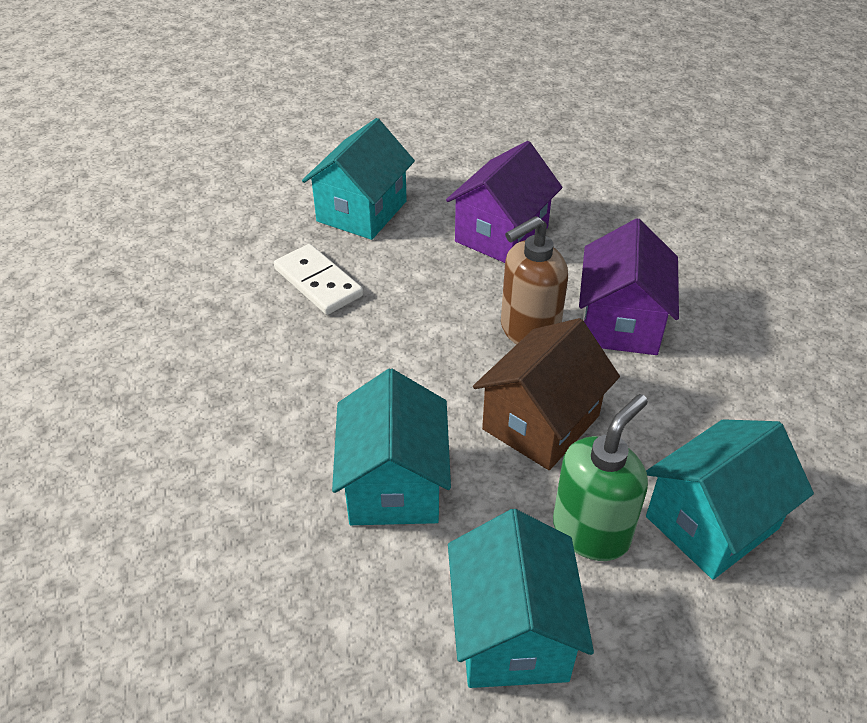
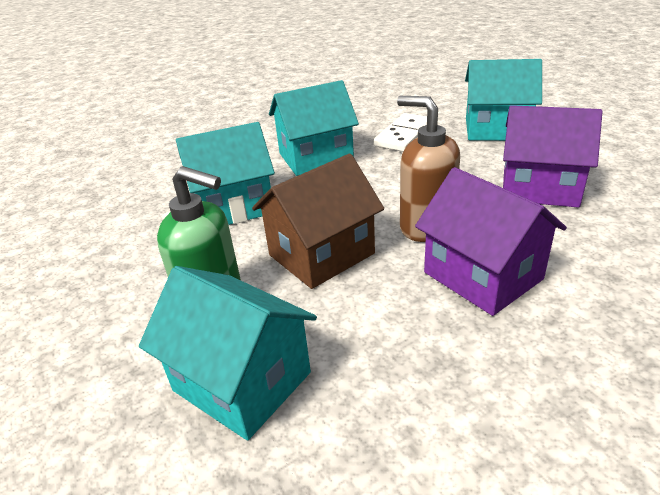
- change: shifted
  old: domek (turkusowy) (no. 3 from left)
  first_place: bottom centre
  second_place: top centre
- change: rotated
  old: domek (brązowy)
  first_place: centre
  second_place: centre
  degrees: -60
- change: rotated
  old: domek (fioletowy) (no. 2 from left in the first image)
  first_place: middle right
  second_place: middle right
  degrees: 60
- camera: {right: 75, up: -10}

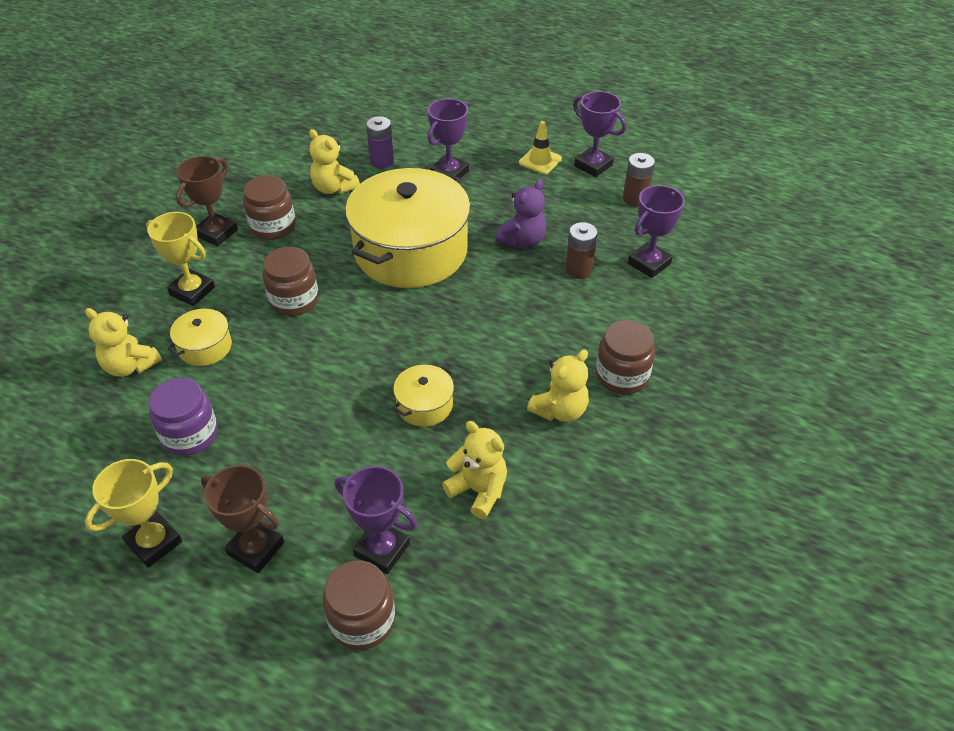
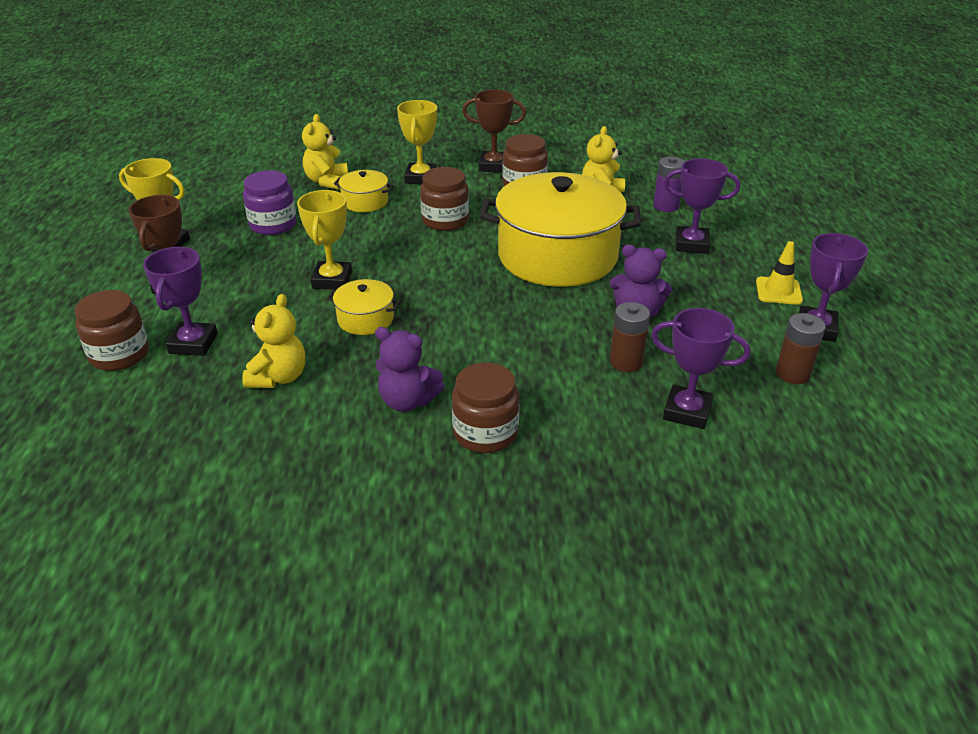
- change: repainted
  old: miś (żółty) (no. 4 from left)
  new: miś (fioletowy) (no. 1 from left)
  first_place: centre
  second_place: centre
- change: new
  new: puchar (żółty) (no. 2 from left)
  second_place: top left
- camera: {right: 65, up: -10}

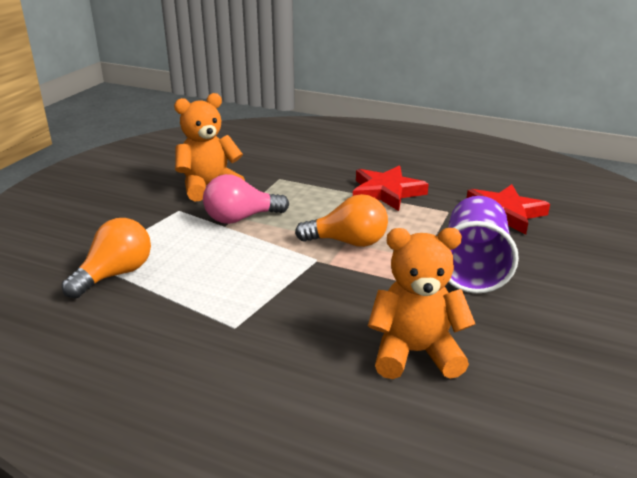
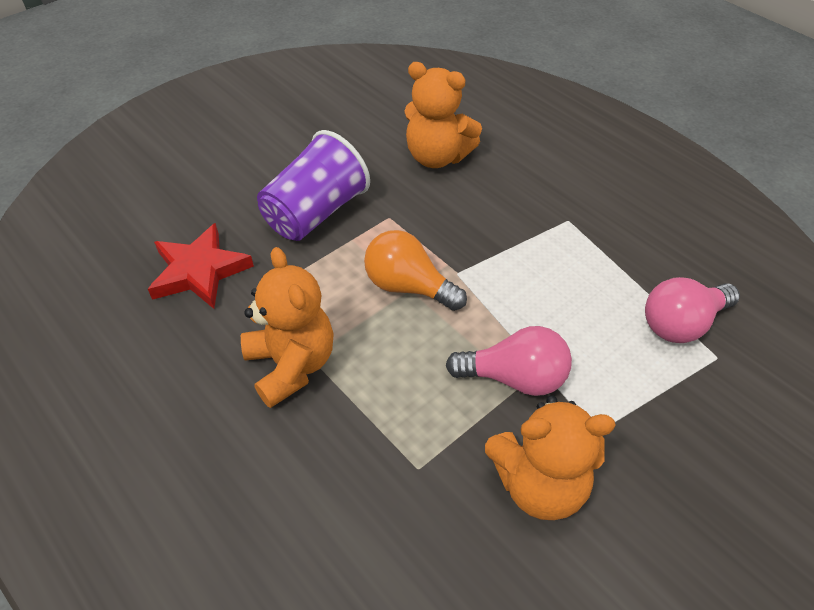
- change: repainted
  old: żarówka (pomarańczowy) (no. 1 from left)
  new: żarówka (różowy) (no. 2 from left)
  first_place: middle left
  second_place: middle right
- change: swapped
  old: gwiazda (czerwony) (no. 1 from left)
  new: miś (pomarańczowy) (no. 1 from left)
  first_place: centre
  second_place: centre
- camera: {right: -155, up: 20}

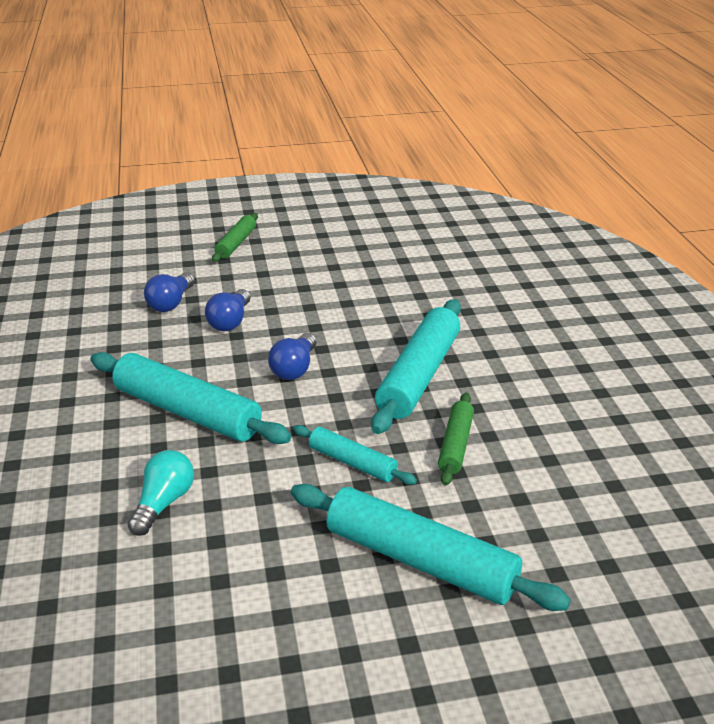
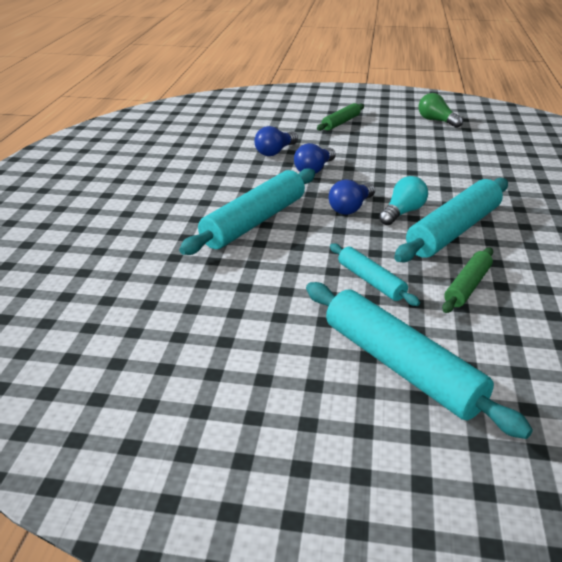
- change: rotated
  old: wałek do ciasta (turkusowy) (no. 1 from left)
  first_place: middle left
  second_place: centre
  degrees: 75
- change: shifted
  old: żarówka (turkusowy)
  first_place: bottom left
  second_place: middle right
- change: new
  new: żarówka (zielony)
  second_place: top right
- camera: {right: 20, up: 0}

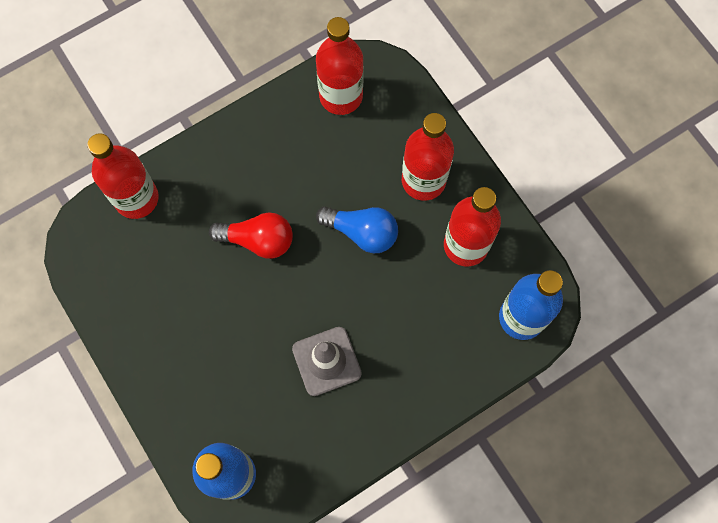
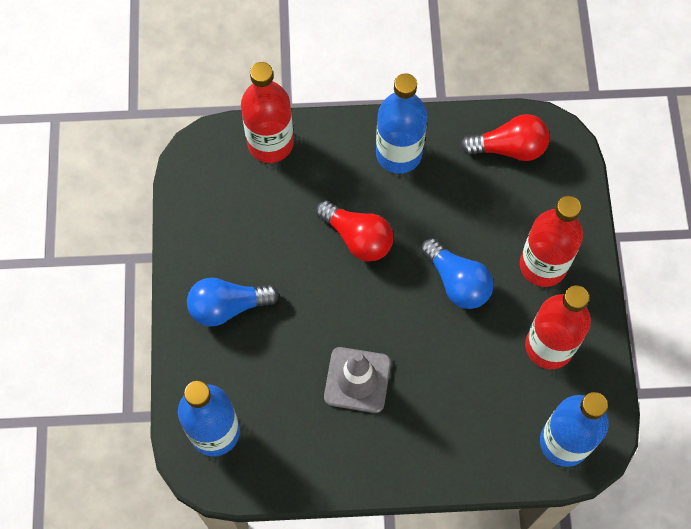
- change: swapped
  old: butelka (czerwony) (no. 2 from left)
  new: żarówka (czerwony) (no. 2 from left)
  first_place: top centre
  second_place: top right
- change: new
  new: żarówka (niebieski) (no. 1 from left)
  second_place: centre
- change: new
  new: butelka (niebieski) (no. 2 from left)
  second_place: top centre
- camera: {right: 30, up: -5}

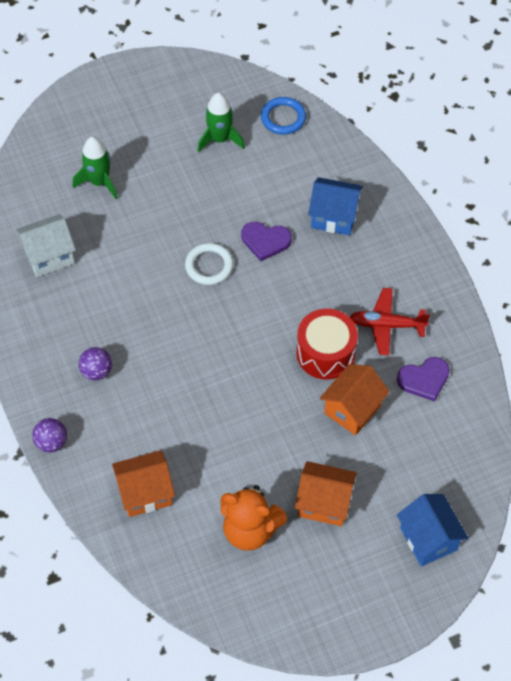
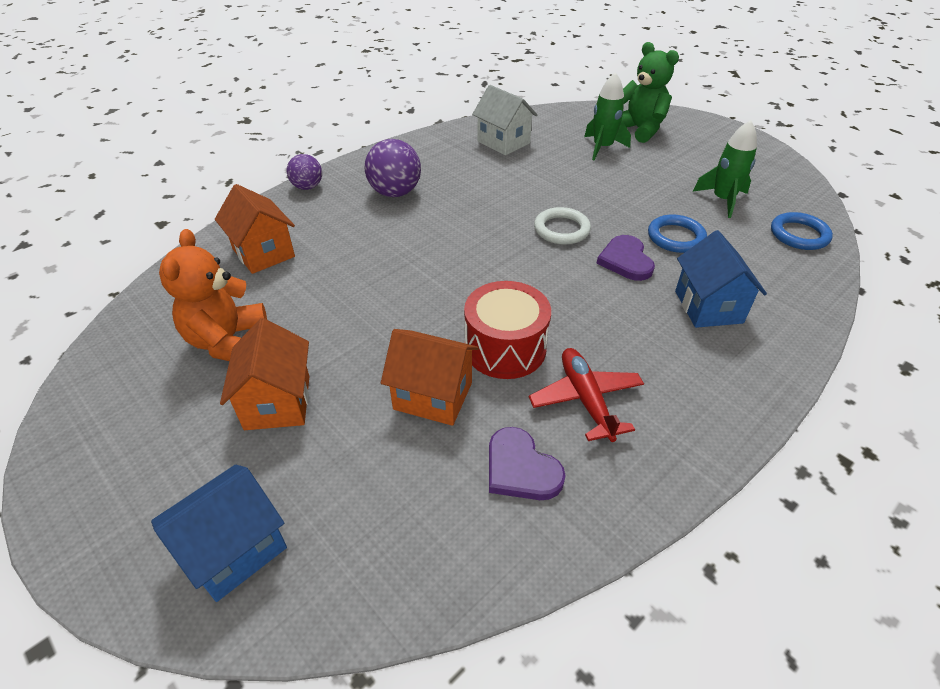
- change: scaled
  old: piłka (fioletowy) (no. 2 from left)
  first_place: middle left
  second_place: top centre
  factor: 1.58
- change: new
  new: miś (zielony)
  second_place: top right
- change: new
  new: pierścień (niebieski) (no. 1 from left)
  second_place: middle right
- camera: {right: 70, up: -15}

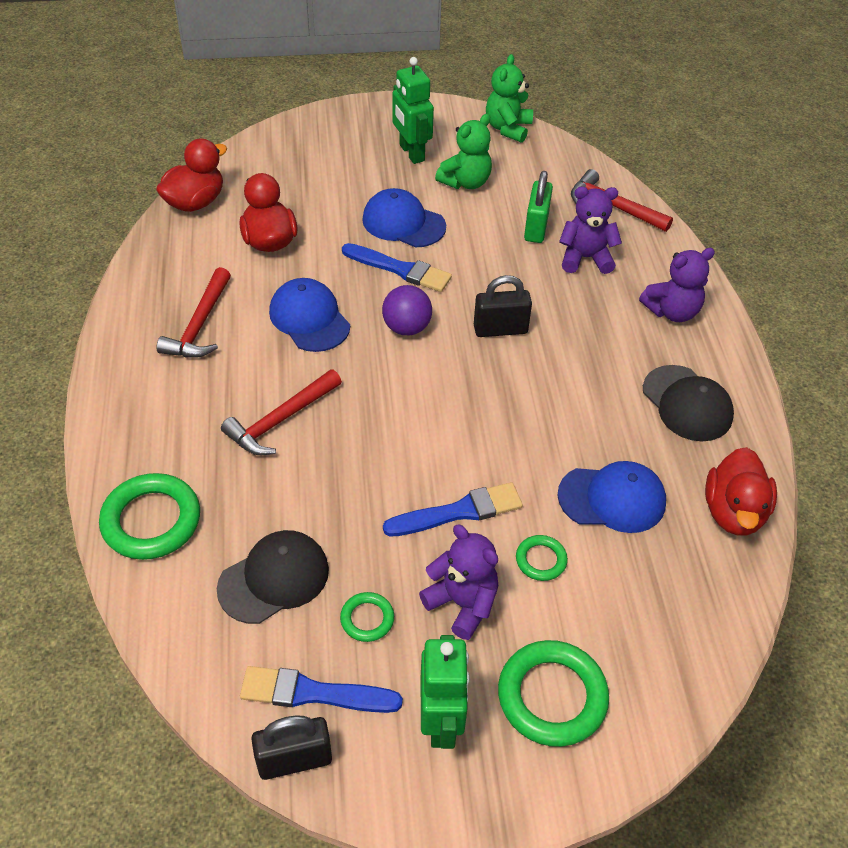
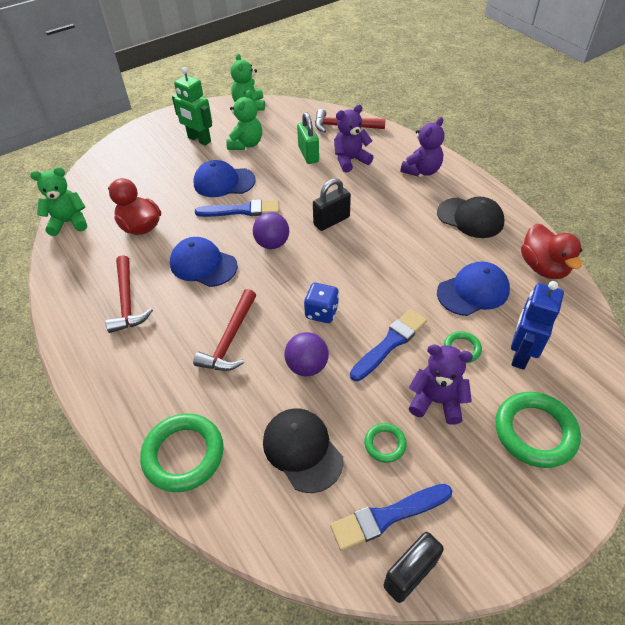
- change: swapped
  old: kaczka (czerwony) (no. 1 from left)
  new: miś (zielony) (no. 1 from left)
  first_place: top left
  second_place: top left
- change: rotated
  old: czapka (czarny) (no. 1 from left)
  first_place: bottom left
  second_place: bottom centre
  degrees: -60
- change: gone
  old: robot (zielony) (no. 2 from left)
  first_place: bottom centre
- change: new
  new: piłka (fioletowy) (no. 2 from left)
  second_place: centre
- change: new
  new: kostka do gry (niebieski)
  second_place: centre
- change: new
  new: robot (niebieski)
  second_place: middle right
- camera: {right: -25, up: 0}

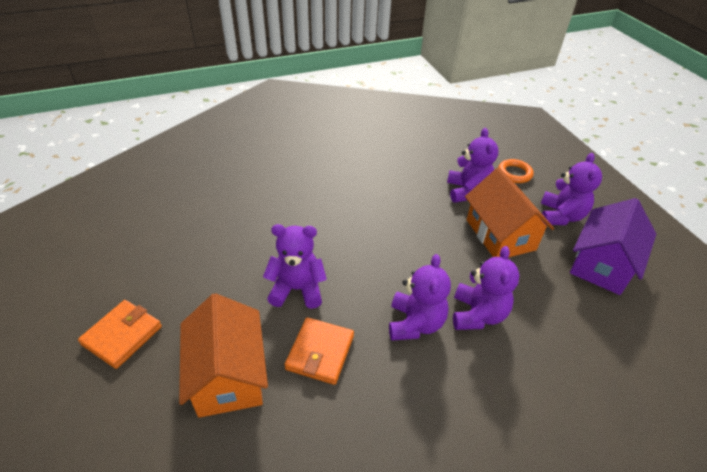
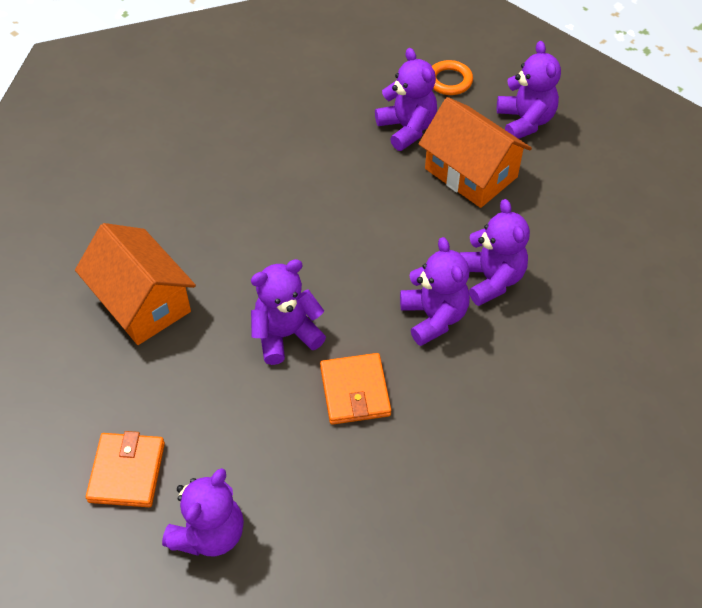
- change: shifted
  old: domek (pomarańczowy) (no. 1 from left)
  first_place: bottom left
  second_place: middle left
- change: gone
  old: domek (fioletowy)
  first_place: middle right
- change: new
  new: miś (fioletowy) (no. 1 from left)
  second_place: bottom left
- camera: {right: -25, up: 10}

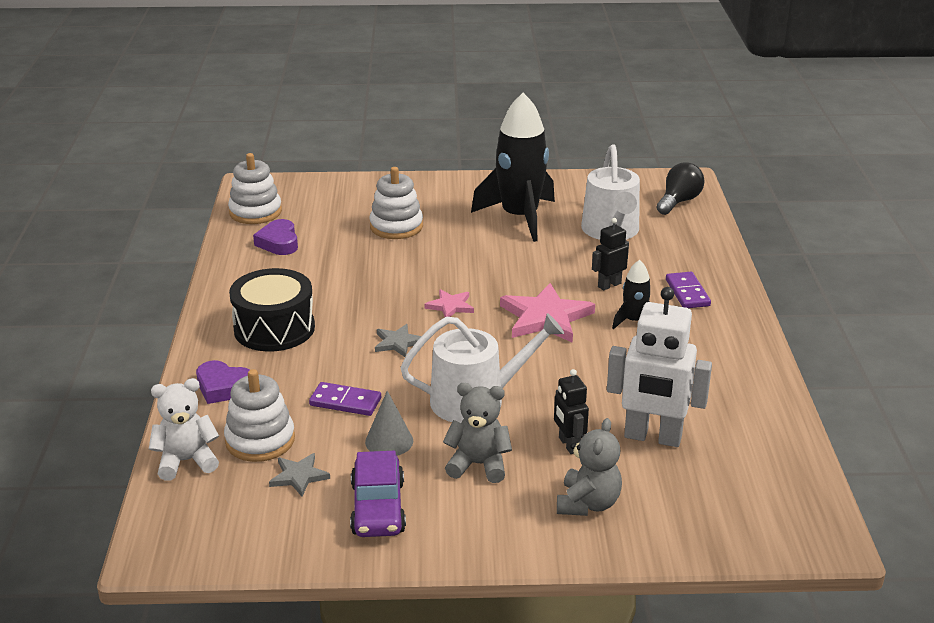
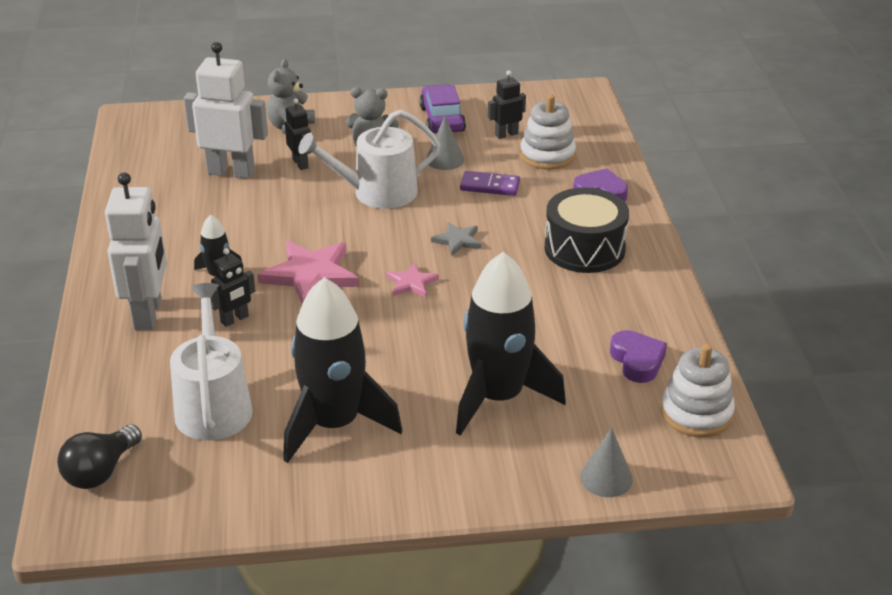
- change: gone
  old: miś (biały)
  first_place: bottom left
- change: swapped
  old: gwiazda (szary) (no. 1 from left)
  new: robot (czarny) (no. 3 from left)
  first_place: bottom left
  second_place: top centre
- change: swapped
  old: zabawka nakładanka (biały) (no. 3 from left)
  new: rakieta (czarny) (no. 3 from left)
  first_place: top centre
  second_place: centre
- change: swapped
  old: kostka domina (fioletowy) (no. 2 from left)
  new: robot (biały) (no. 1 from left)
  first_place: middle right
  second_place: middle left
- change: new
  new: stożek (szary) (no. 2 from left)
  second_place: bottom right
- camera: {right: 175, up: 5}

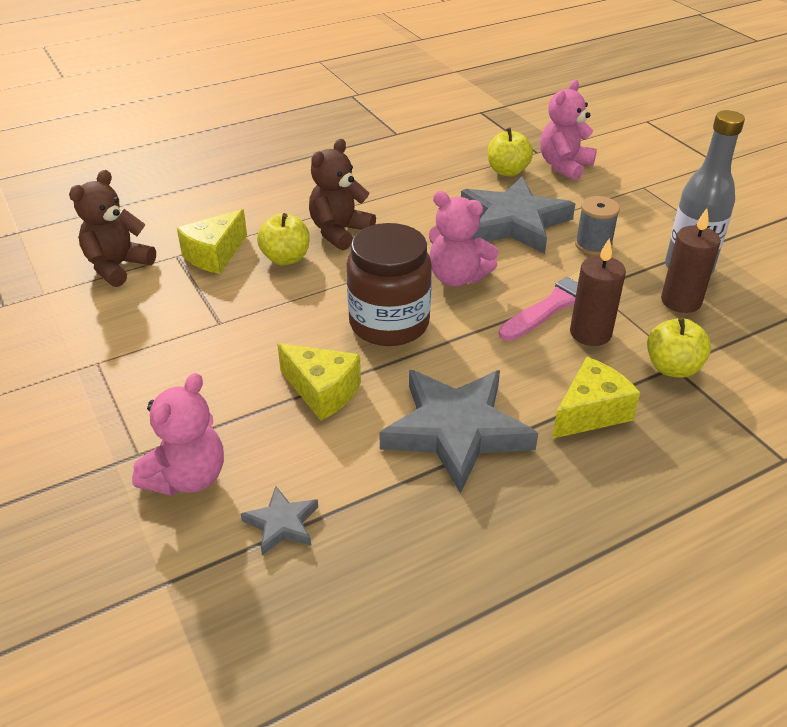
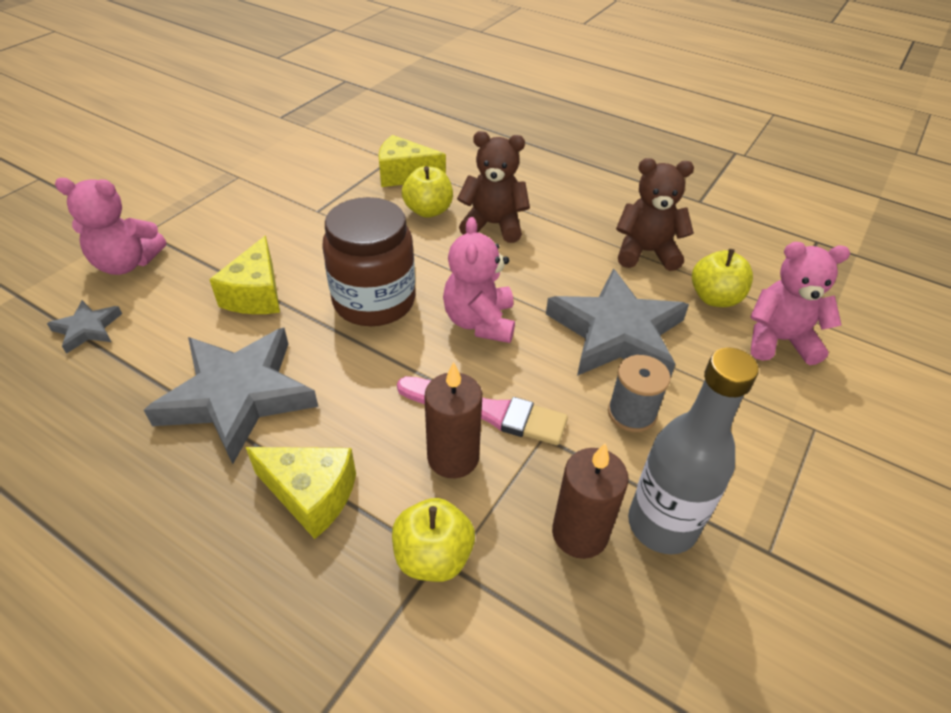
- change: shifted
  old: miś (brązowy) (no. 1 from left in the first image)
  new: miś (brązowy) (no. 2 from left)
  first_place: top left
  second_place: top right
- camera: {right: 60, up: 5}

